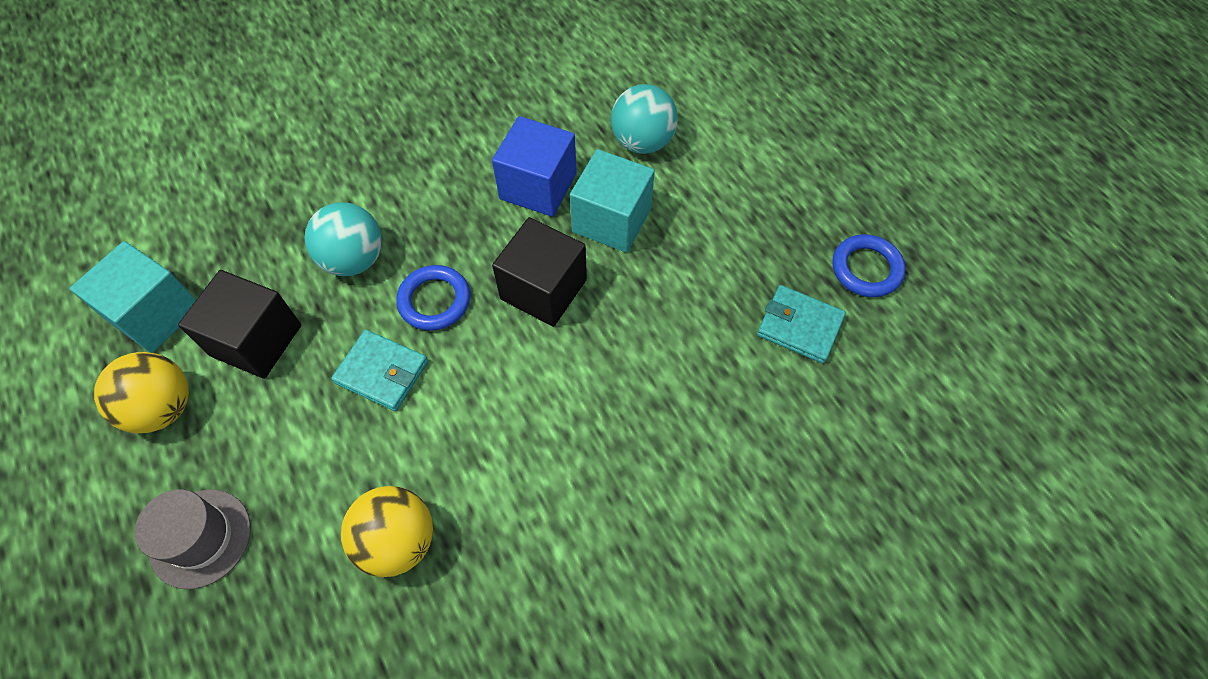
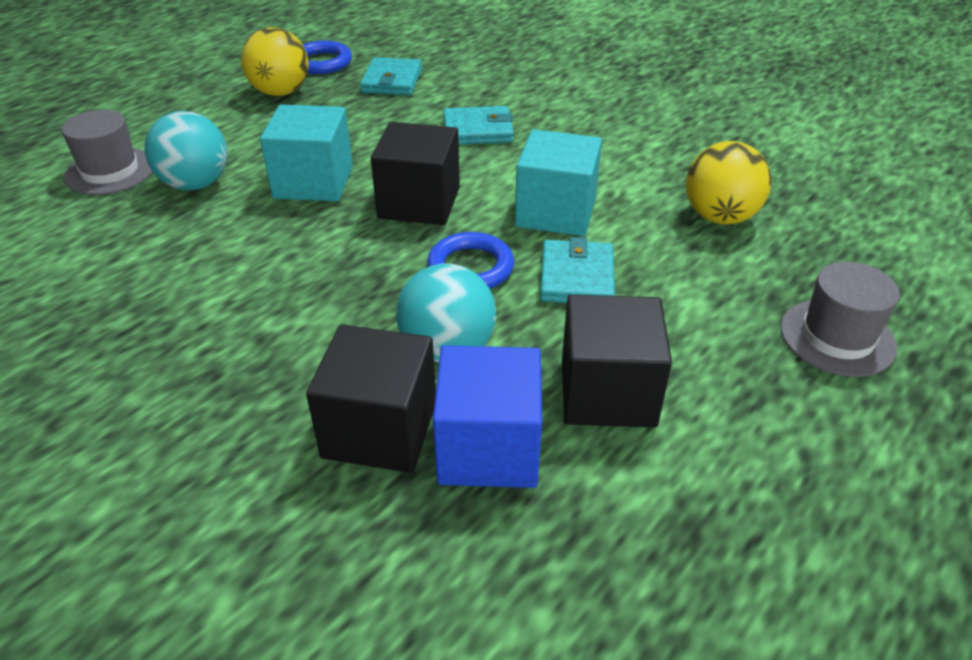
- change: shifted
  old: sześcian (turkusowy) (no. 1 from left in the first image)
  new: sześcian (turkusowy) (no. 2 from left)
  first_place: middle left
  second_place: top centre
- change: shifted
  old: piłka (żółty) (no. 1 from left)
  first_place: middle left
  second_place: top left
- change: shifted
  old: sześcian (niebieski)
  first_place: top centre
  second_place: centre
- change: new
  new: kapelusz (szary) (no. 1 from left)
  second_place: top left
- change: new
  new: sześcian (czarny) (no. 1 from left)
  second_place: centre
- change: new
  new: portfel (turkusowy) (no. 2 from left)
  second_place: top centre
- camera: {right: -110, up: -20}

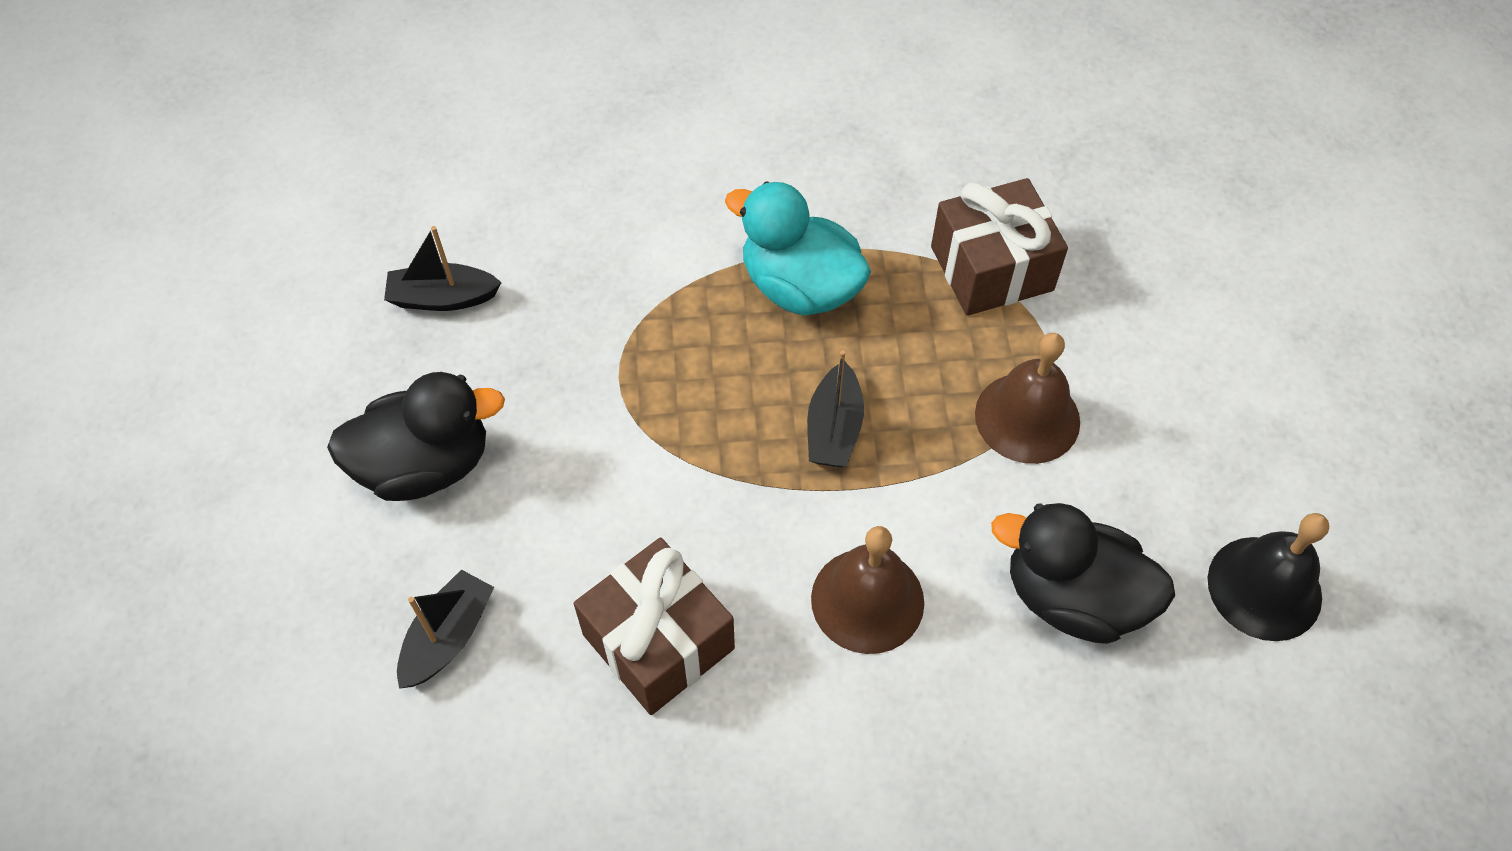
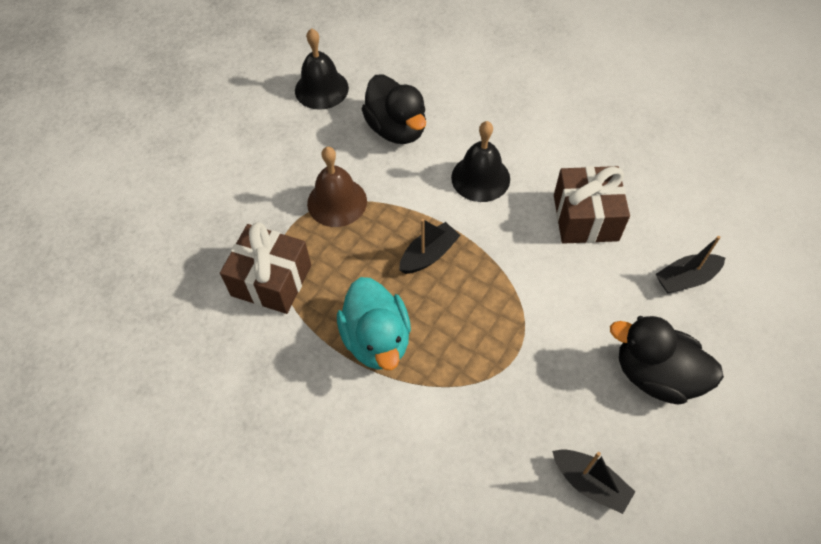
- change: repainted
  old: dzwonek (brązowy) (no. 1 from left)
  new: dzwonek (czarny) (no. 2 from left)
  first_place: bottom centre
  second_place: top centre
- camera: {right: -140, up: 0}

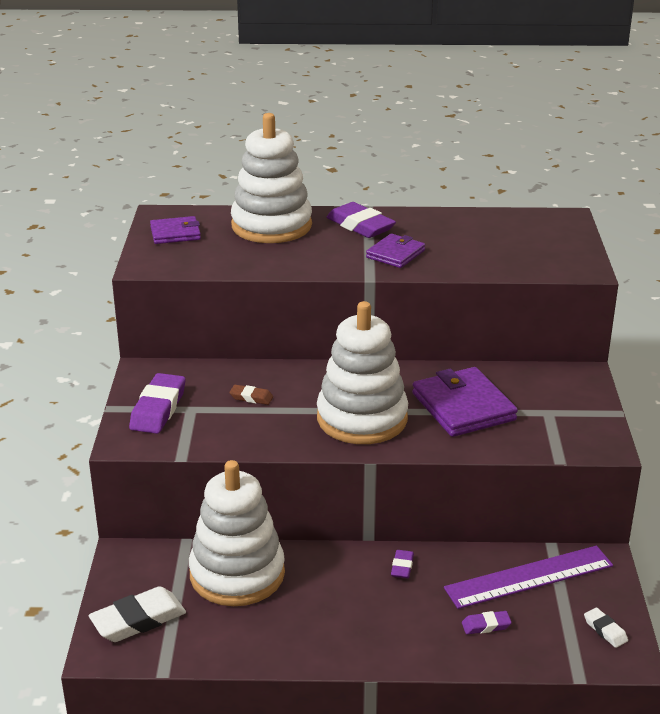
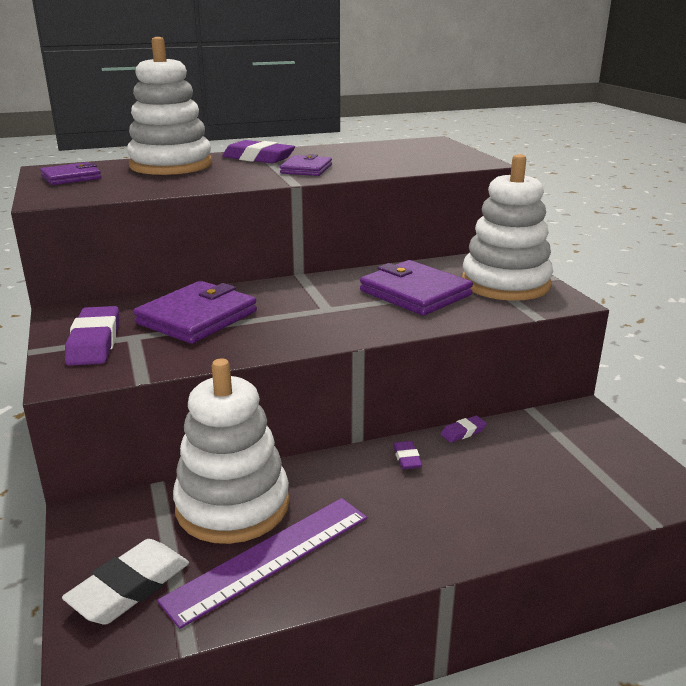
- change: swapped
  old: gumka do mazania (brązowy)
  new: portfel (fioletowy) (no. 2 from left)
  first_place: centre
  second_place: middle left
- change: shifted
  old: zabawka nakładanka (biały) (no. 3 from left)
  first_place: centre
  second_place: top right
- change: shifted
  old: linijka (fioletowy)
  first_place: bottom right
  second_place: bottom centre
- change: shifted
  old: gumka do mazania (fioletowy) (no. 4 from left)
  first_place: bottom right
  second_place: middle right
- change: gone
  old: gumka do mazania (biały) (no. 2 from left)
  first_place: bottom right
- camera: {right: -20, up: -5}

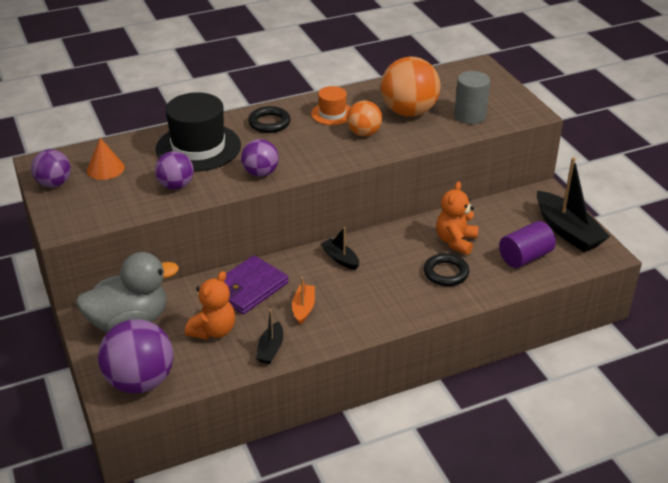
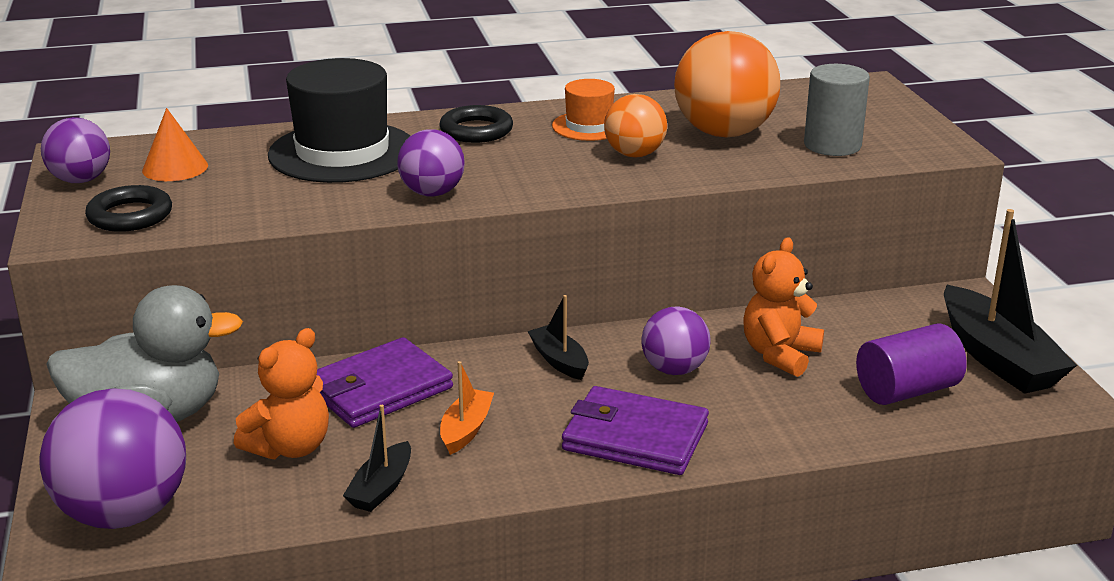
- change: shifted
  old: piłka (fioletowy) (no. 3 from left in the first image)
  new: piłka (fioletowy) (no. 4 from left)
  first_place: middle left
  second_place: centre
- change: shifted
  old: pierścień (czarny) (no. 2 from left in the first image)
  new: pierścień (czarny) (no. 1 from left)
  first_place: middle right
  second_place: middle left
- change: new
  new: portfel (fioletowy) (no. 2 from left)
  second_place: bottom centre
- camera: {right: 10, up: -10}

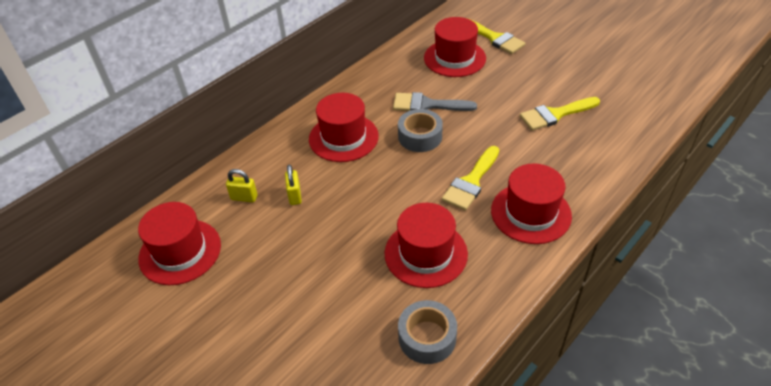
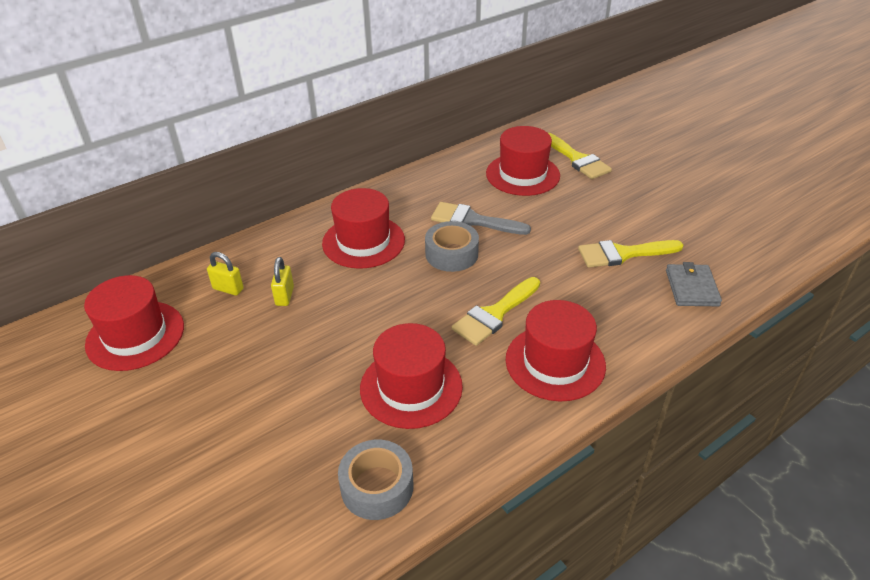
- change: new
  new: portfel (szary)
  second_place: middle right
- camera: {right: 10, up: -5}

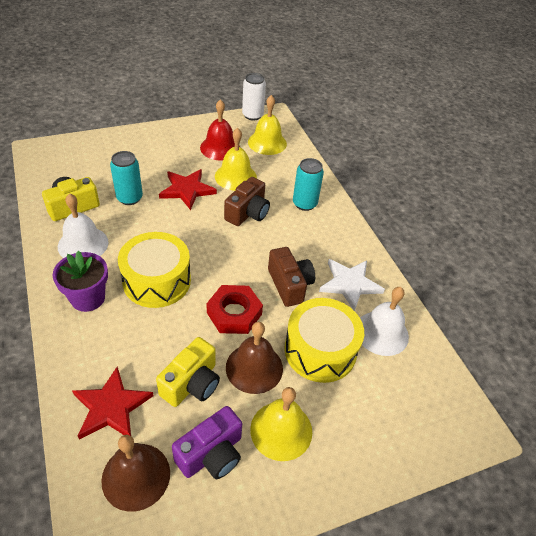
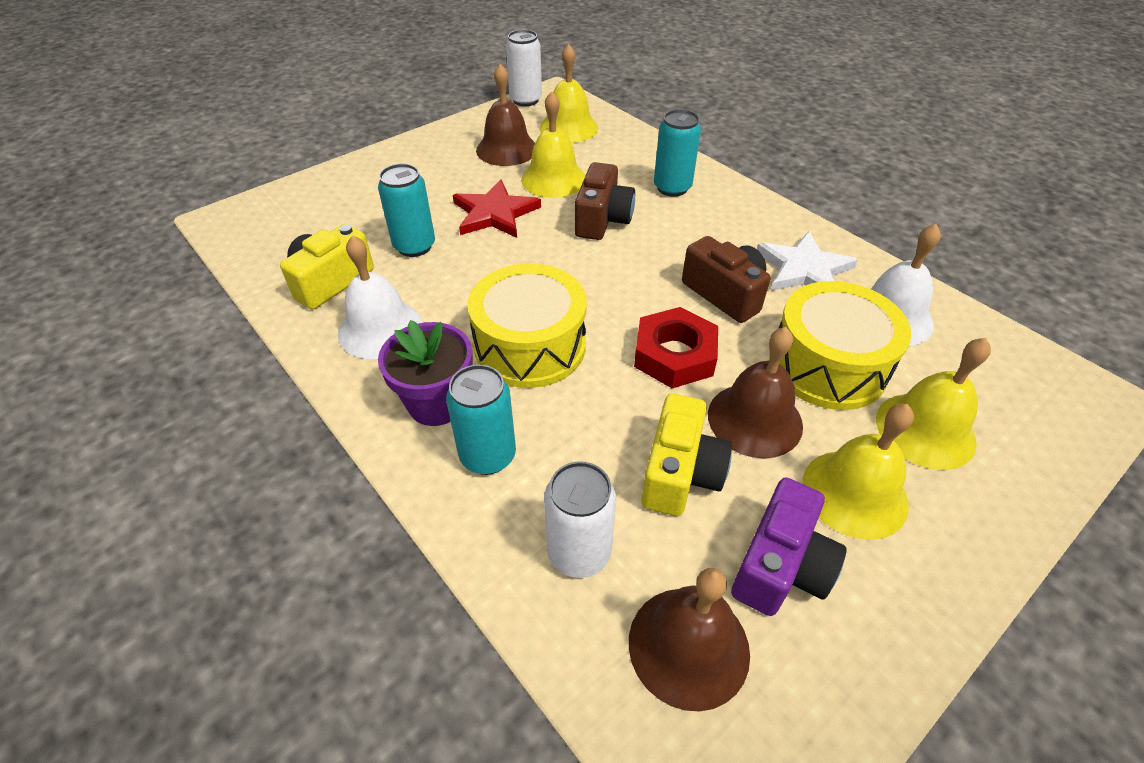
- change: swapped
  old: gwiazda (czerwony) (no. 1 from left)
  new: puszka (biały) (no. 2 from left)
  first_place: bottom left
  second_place: bottom centre
- change: repainted
  old: dzwonek (czerwony)
  new: dzwonek (brązowy) (no. 1 from left)
  first_place: top centre
  second_place: top centre
- change: new
  new: puszka (turkusowy) (no. 2 from left)
  second_place: centre
- change: new
  new: dzwonek (żółty) (no. 4 from left)
  second_place: middle right
- camera: {right: -15, up: 0}

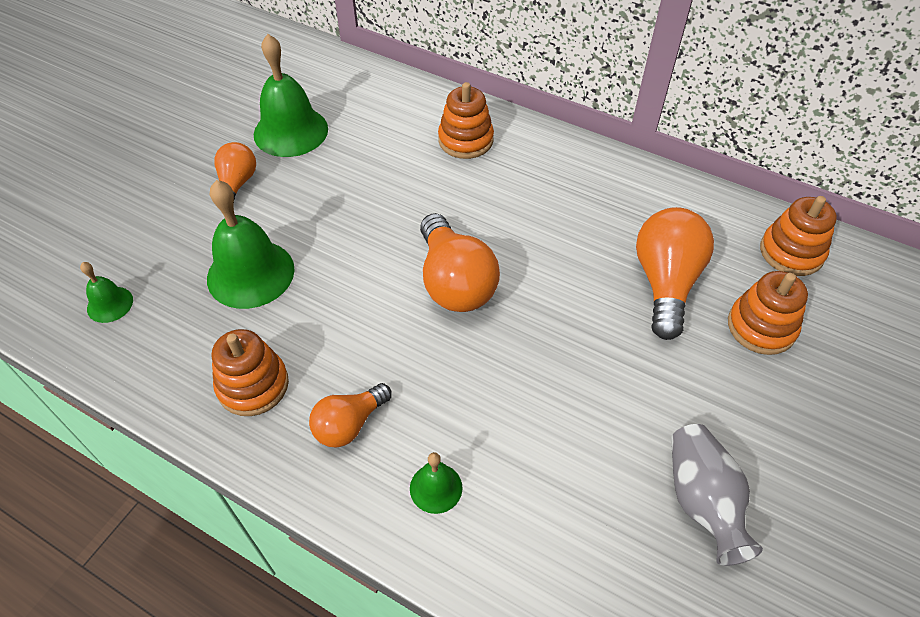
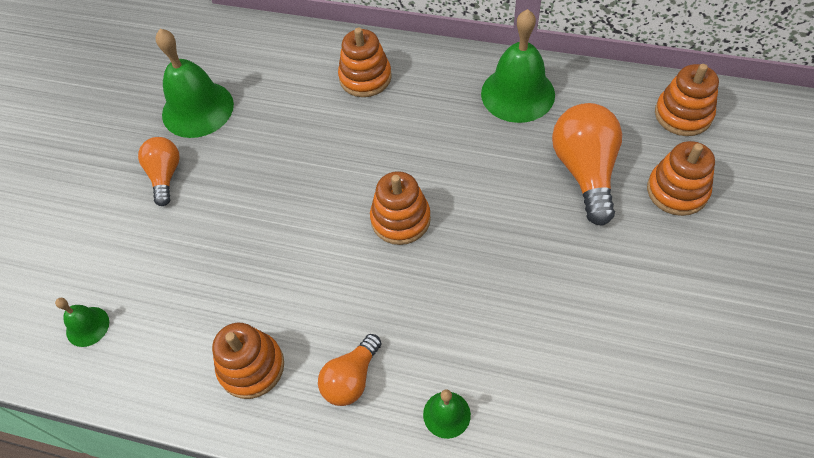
- change: shifted
  old: dzwonek (zielony) (no. 2 from left in the first image)
  new: dzwonek (zielony) (no. 4 from left)
  first_place: middle left
  second_place: top centre
- change: swapped
  old: żarówka (pomarańczowy) (no. 3 from left)
  new: zabawka nakładanka (pomarańczowy) (no. 3 from left)
  first_place: centre
  second_place: centre
- change: gone
  old: wazon (szary)
  first_place: bottom right
- camera: {right: -10, up: 5}

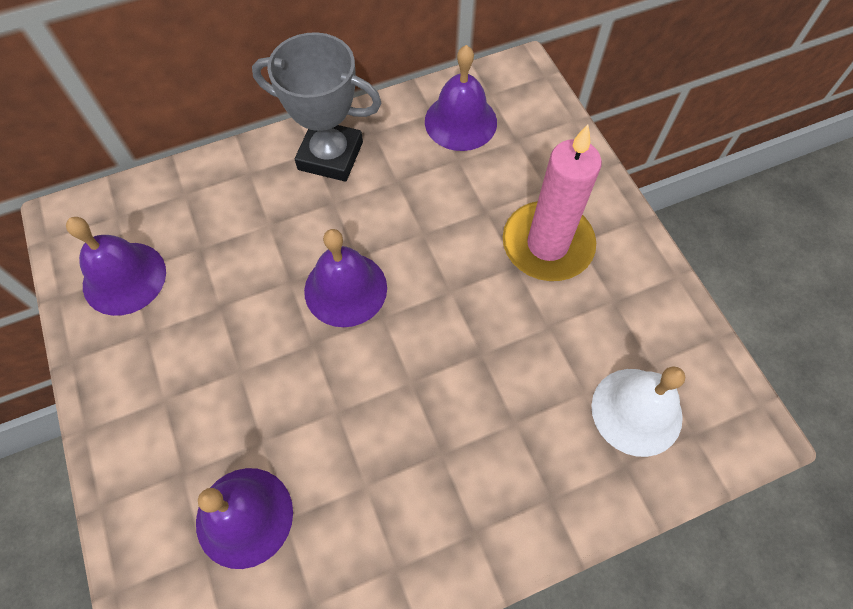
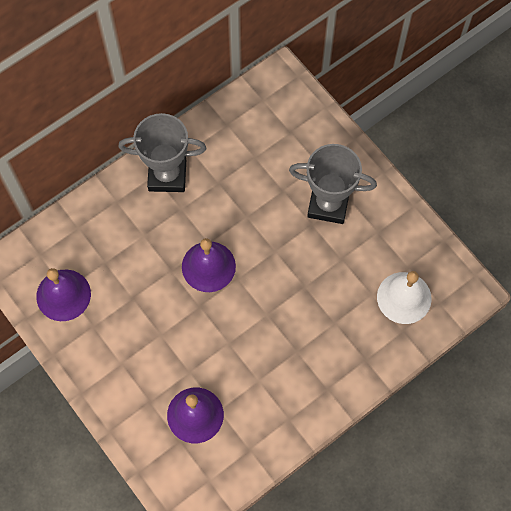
- change: gone
  old: dzwonek (fioletowy) (no. 4 from left)
  first_place: top centre
- change: swapped
  old: świeca (różowy)
  new: puchar (szary) (no. 2 from left)
  first_place: centre
  second_place: centre
- camera: {right: -15, up: 5}

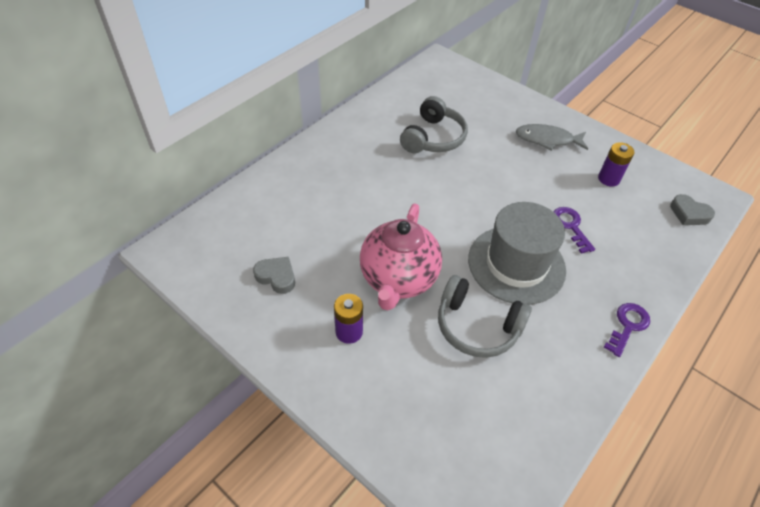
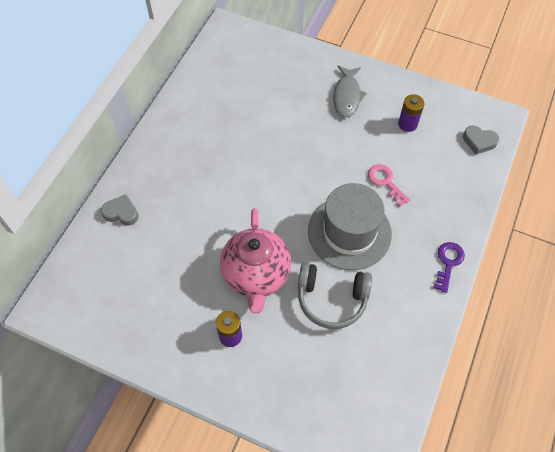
- change: shifted
  old: serce (szary) (no. 1 from left)
  first_place: centre
  second_place: middle left
- change: gone
  old: słuchawki (szary) (no. 1 from left)
  first_place: top centre
- change: rotated
  old: ryba (szary)
  first_place: top right
  second_place: top centre
  degrees: -75
- change: repainted
  old: klucz (fioletowy) (no. 1 from left)
  new: klucz (różowy)
  first_place: middle right
  second_place: middle right
- camera: {right: -15, up: 10}

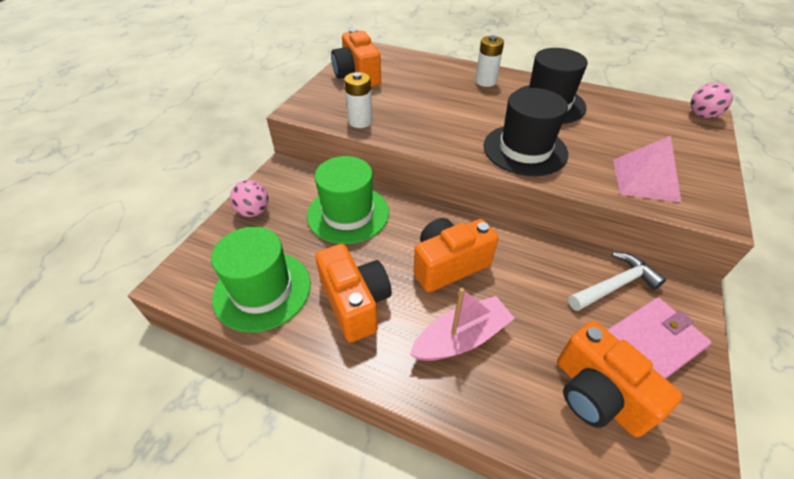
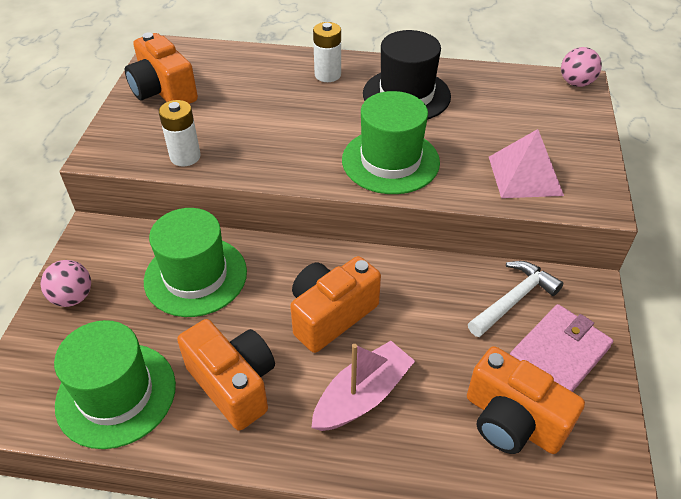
- change: repainted
  old: kapelusz (czarny) (no. 1 from left)
  new: kapelusz (zielony) (no. 3 from left)
  first_place: top centre
  second_place: top centre
- camera: {right: -15, up: 0}

